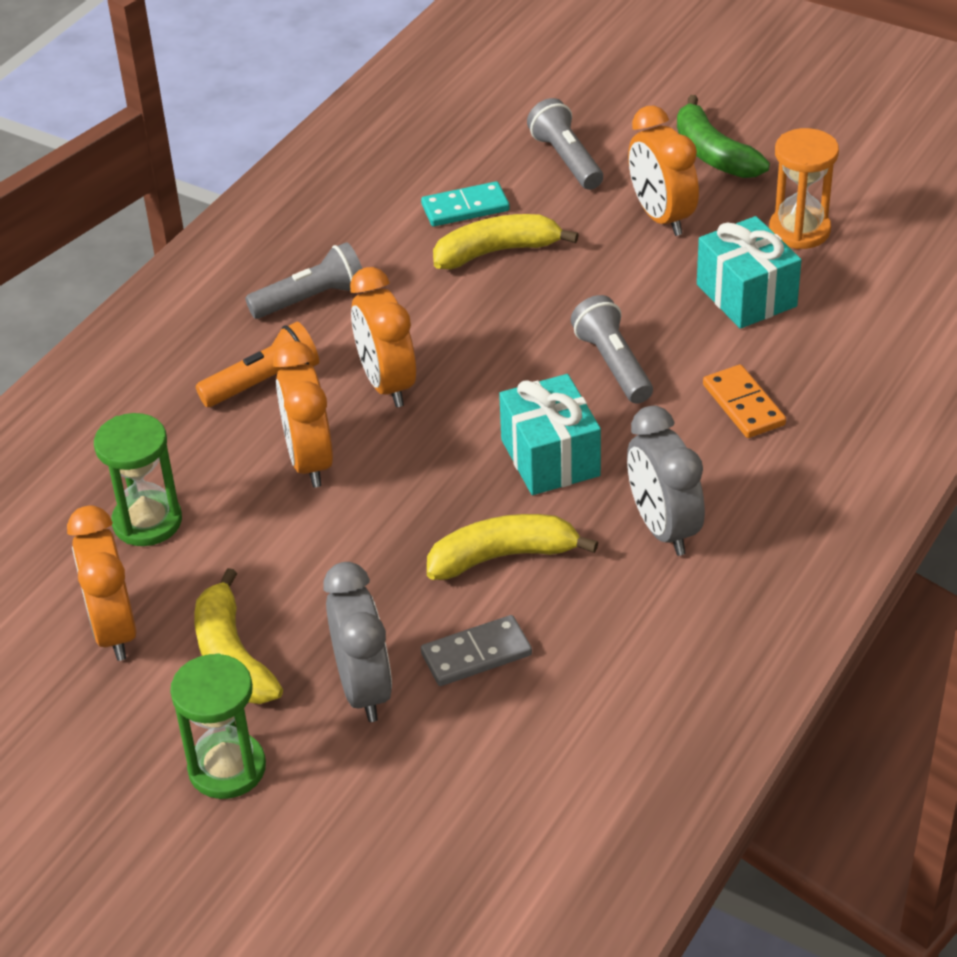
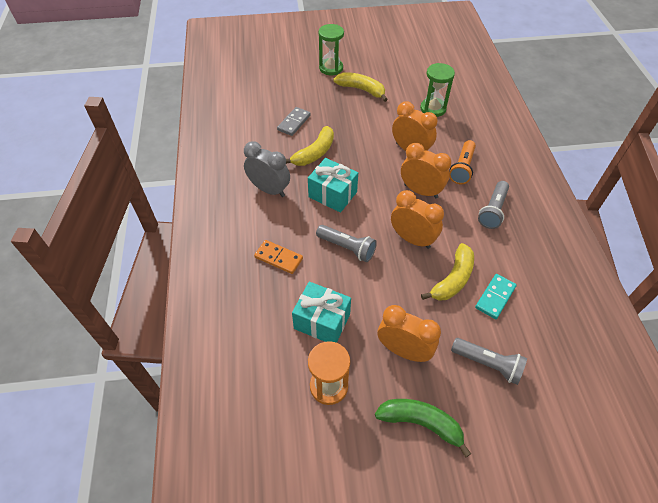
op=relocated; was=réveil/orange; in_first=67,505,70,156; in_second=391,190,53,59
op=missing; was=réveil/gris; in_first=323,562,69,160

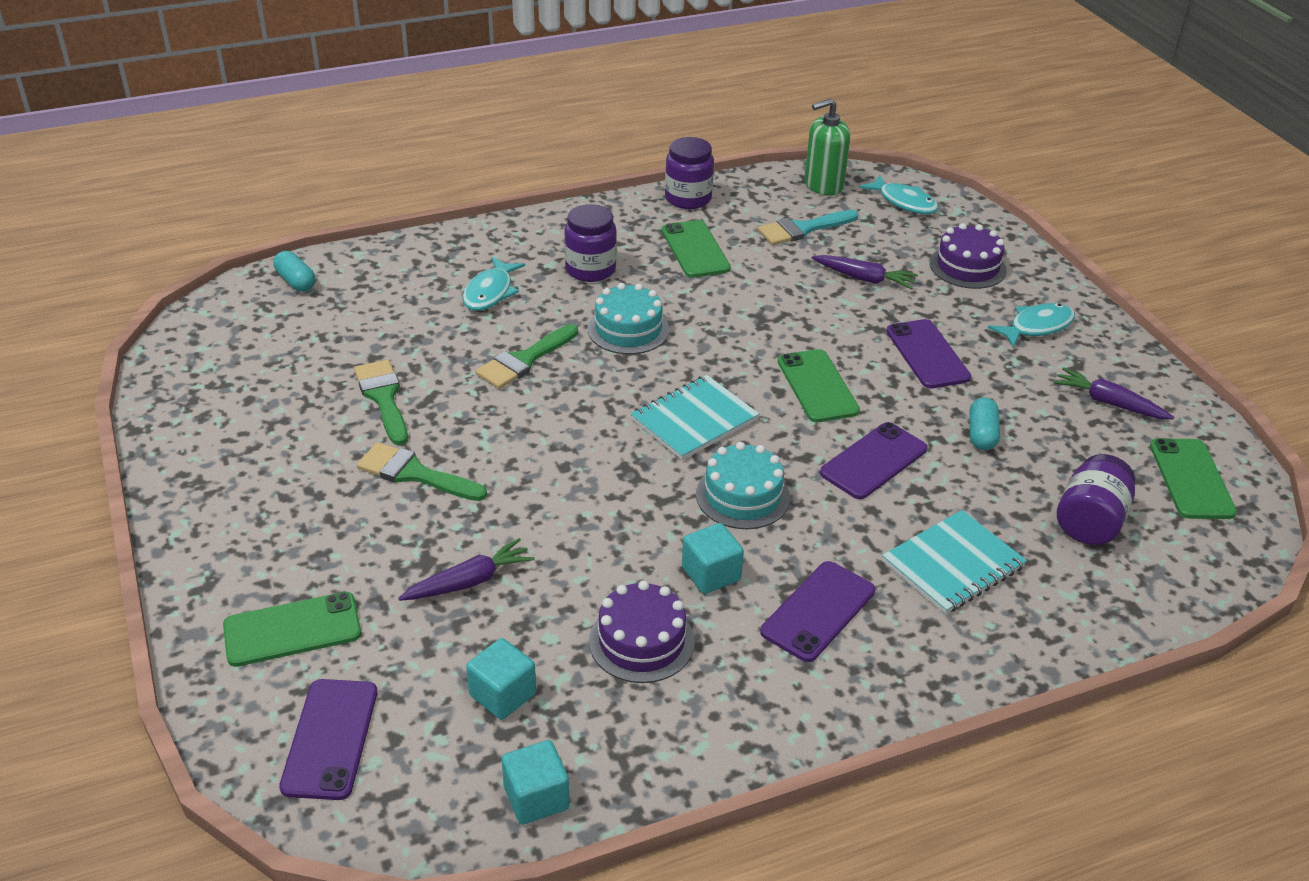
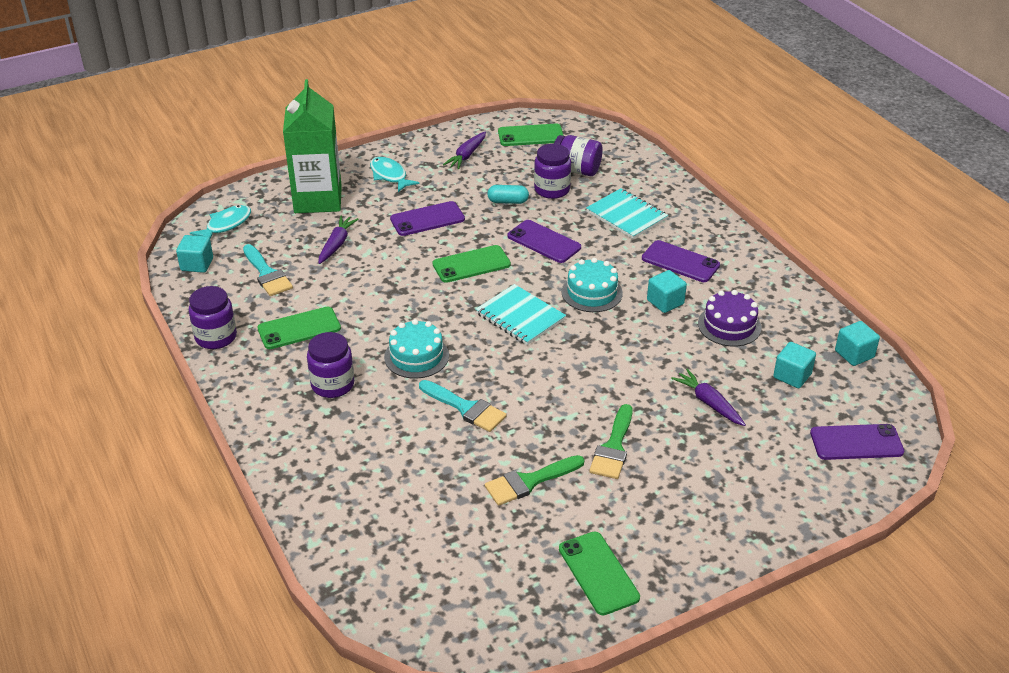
op=exchanged; was=distributeur de savon/vert; now=cube/turquoise; in_first=804,98,46,98; in_second=176,235,37,38
op=exchanged; was=gâteau/violet; now=brique de lait/vert; in_first=930,223,77,66; in_second=283,79,59,134
op=colour; was=pinceau/vert; now=pinceau/turquoise; in_first=475,324,103,65; in_second=419,380,87,52
op=appeared; now=bocal/violet; in_second=534,144,37,55
op=relocated; was=téléphone/vert; in_first=223,592,138,75; in_second=559,531,81,84
op=missing; was=gélule/turquoise; in_first=273,251,42,41
op=missing; was=poisson/turquoise; in_first=462,257,63,54

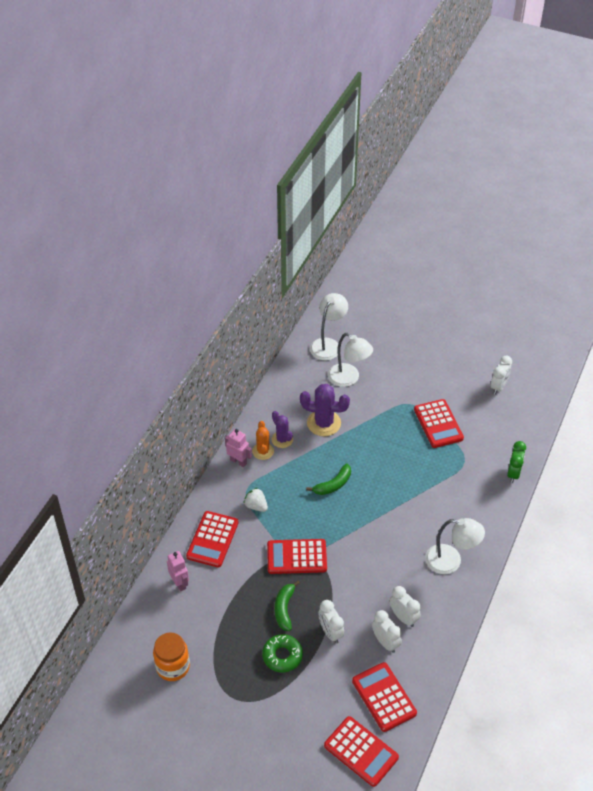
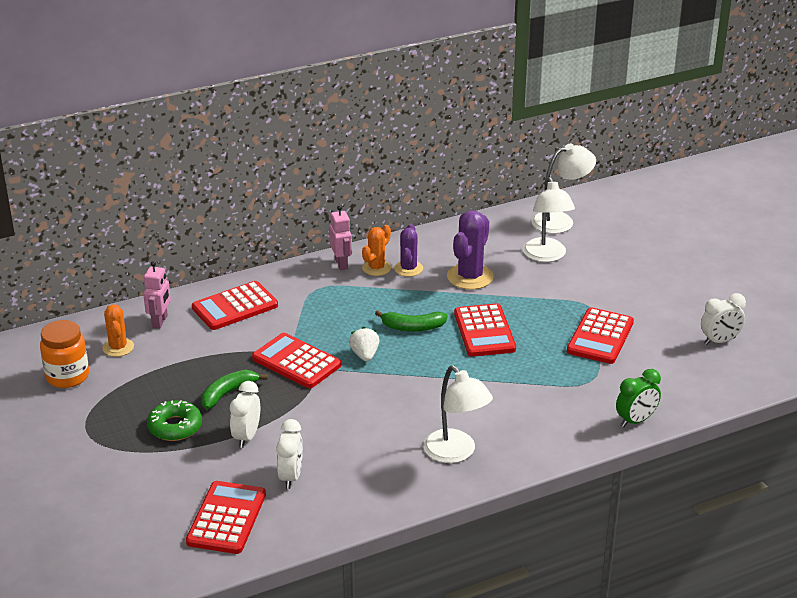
op=appeared; now=cactus/orange; in_second=102,304,32,53
op=relocated; was=fraise/blanc; in_first=243,488,25,24; in_second=349,327,31,35
op=spun; was=cactus/violet; in_first=300,384,50,52; in_second=447,210,47,80; clockwise=60
op=relocated; was=calculatrice/rouge; in_first=324,716,75,71; in_second=454,303,62,54
op=missing; was=réveil/blanc; in_first=390,586,31,41

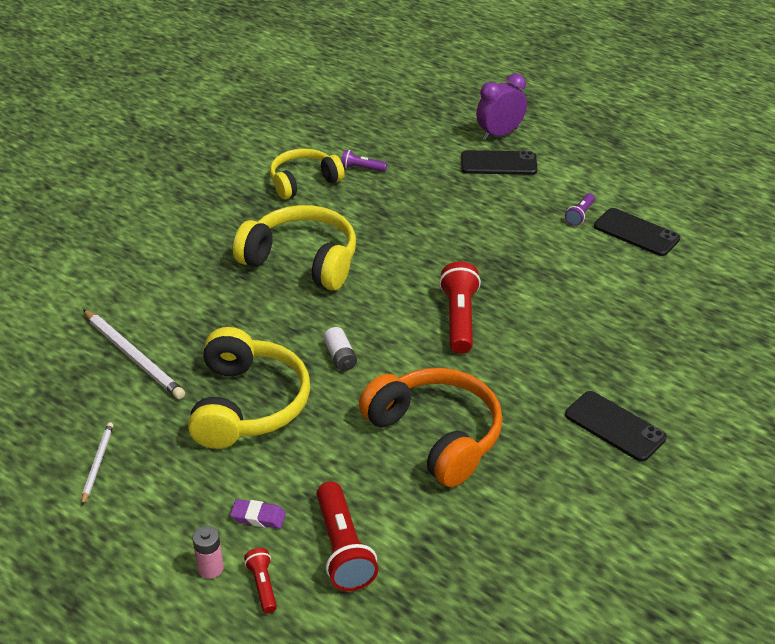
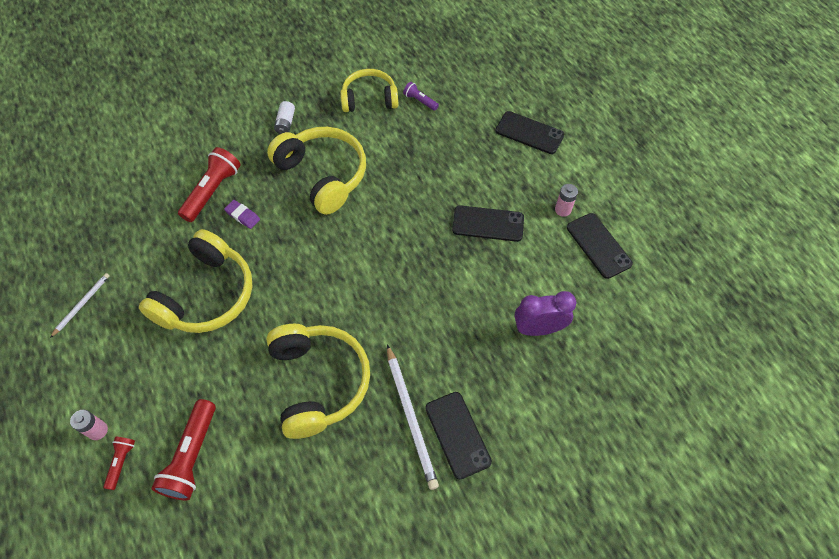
op=relocated; was=lampe de poche/rouge; in_first=439,261,42,93; in_second=178,147,63,75
op=relocated; was=gomme/violet; in_first=230,499,56,30; in_second=224,200,36,29
op=colour; was=casque audio/orange; now=casque audio/jaune; in_first=359,368,144,119; in_second=266,324,104,115
op=relocated; was=pile/blanc; in_first=323,327,34,44; in_second=274,101,21,33
op=relocated; was=crayon/blanc; in_first=83,309,102,90; in_second=387,344,52,146
op=appeared; now=téléphone/noir; in_second=452,205,72,37
op=relocated; was=réveil/violet; in_first=476,73,51,67; in_second=515,291,61,45
op=exchanged; was=lampe de poche/violet; now=pile/rose; in_first=565,193,30,33; in_second=555,184,23,33

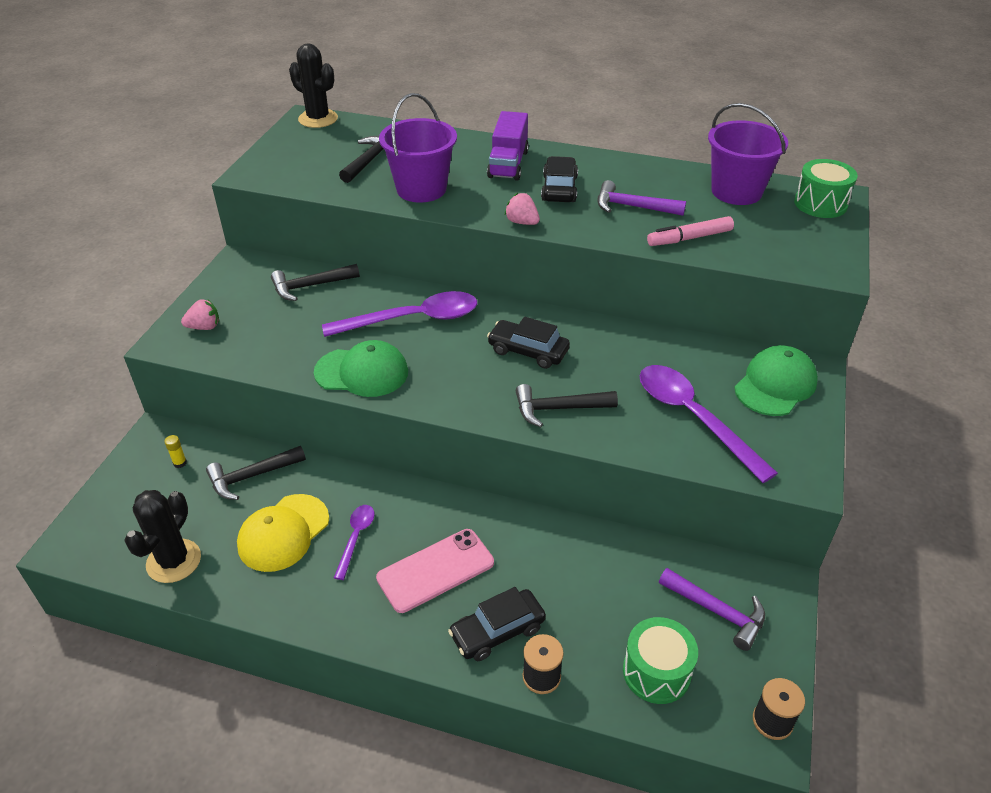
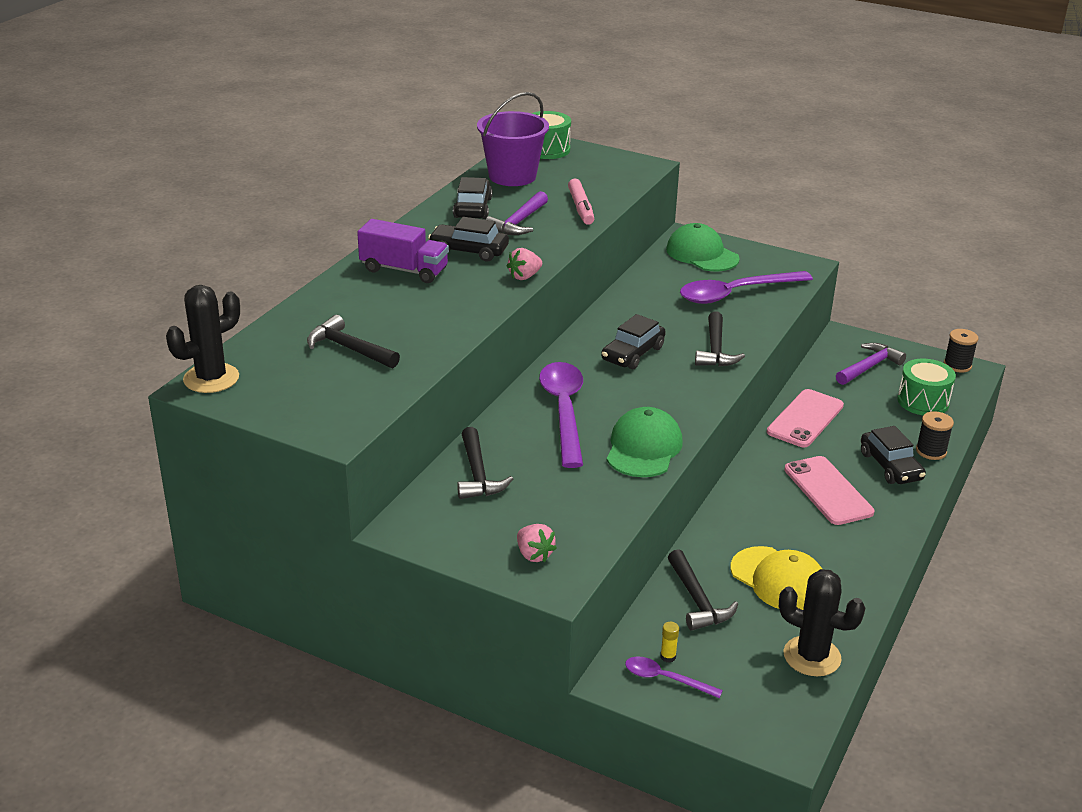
op=appeared; now=voiture/noir; in_second=453,177,39,42
op=spun; was=fraise/rose; in_first=181,299,38,31; in_second=517,524,40,38; clockwise=150
op=relocated; was=cuillère/violet; in_first=334,505,41,75; in_second=625,657,98,41
op=appeared; now=téléphone/rose; in_second=767,389,77,58
op=missing; was=seau/violet; in_first=379,93,78,109

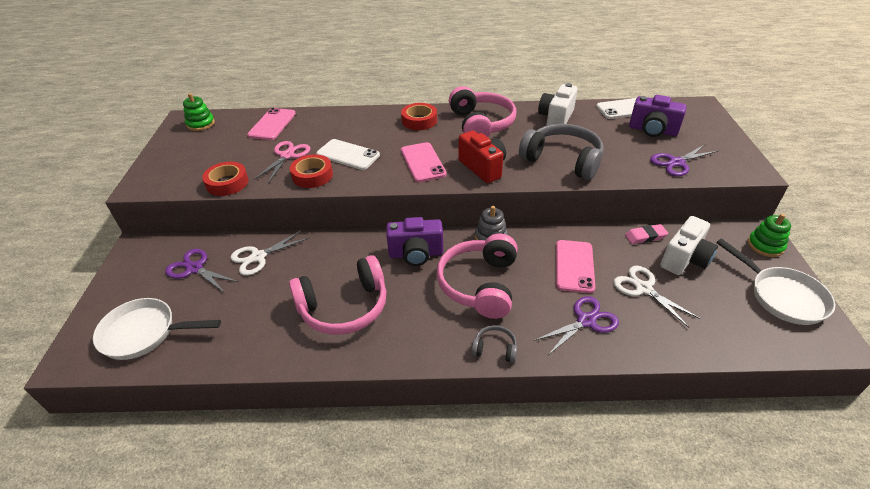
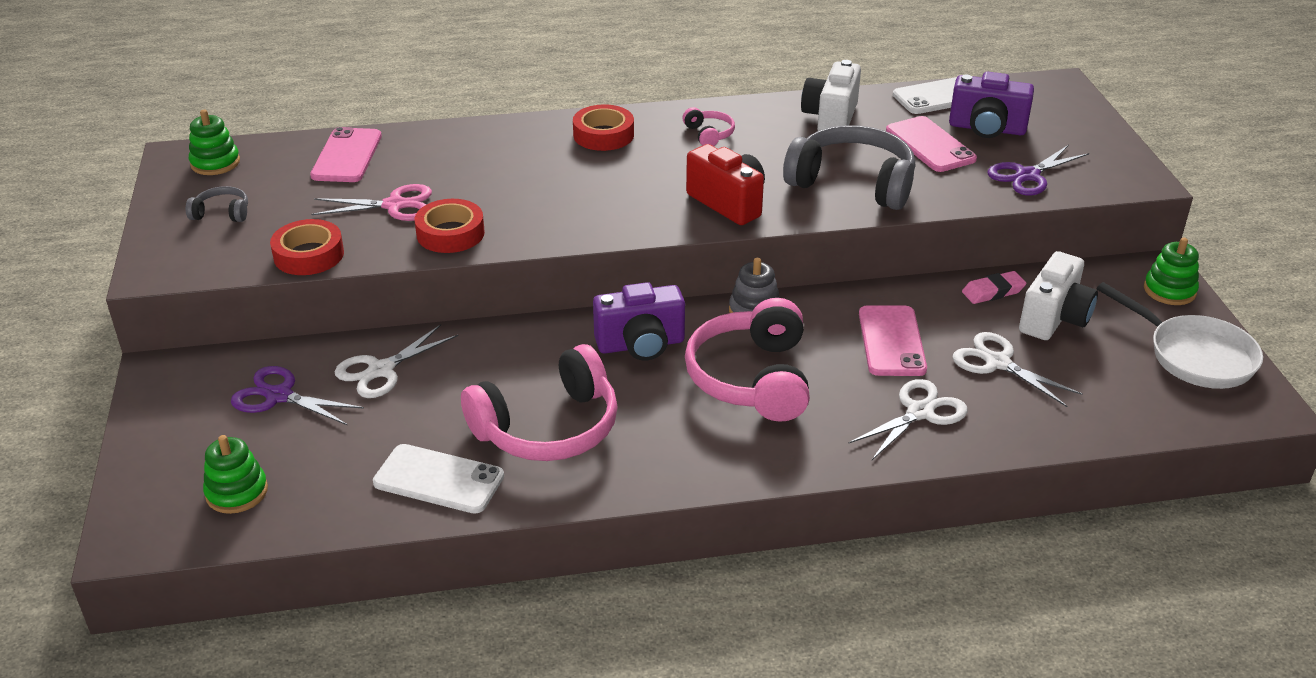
op=relocated; was=casque audio/gris; in_first=471,325,46,38; in_second=186,186,62,36
op=exchanged; was=poêle/blanc; now=jouet à empiler/vert; in_first=93,298,128,62; in_second=203,435,65,79
op=spun; was=ciseaux/rose; in_first=254,141,57,42; in_second=311,184,121,37; clockwise=75
op=relocated; was=téléphone/blanc; in_first=316,139,64,31; in_second=373,444,131,70
op=size; was=casque audio/rose; in_first=449,86,67,51; in_second=682,107,53,39; ratio=0.45
op=colour; was=ciseaux/violet; now=ciseaux/blanc; in_first=534,296,85,59; in_second=848,379,119,81
op=relocated; was=téléphone/rose; in_first=401,142,46,40; in_second=886,116,91,56

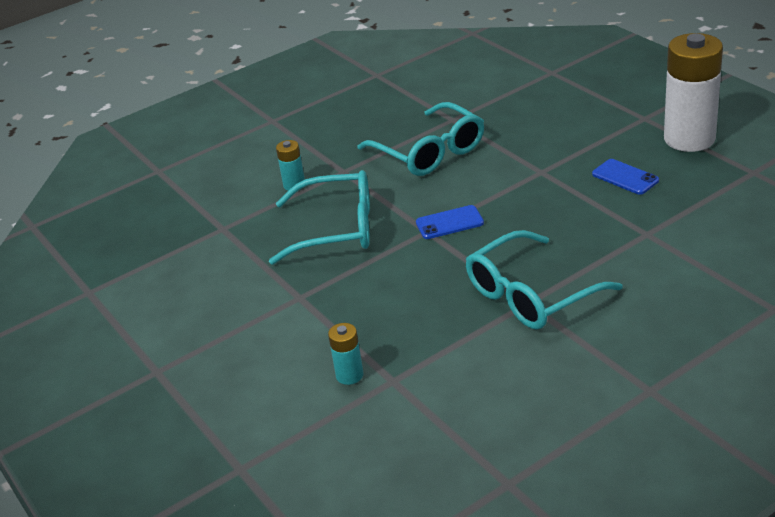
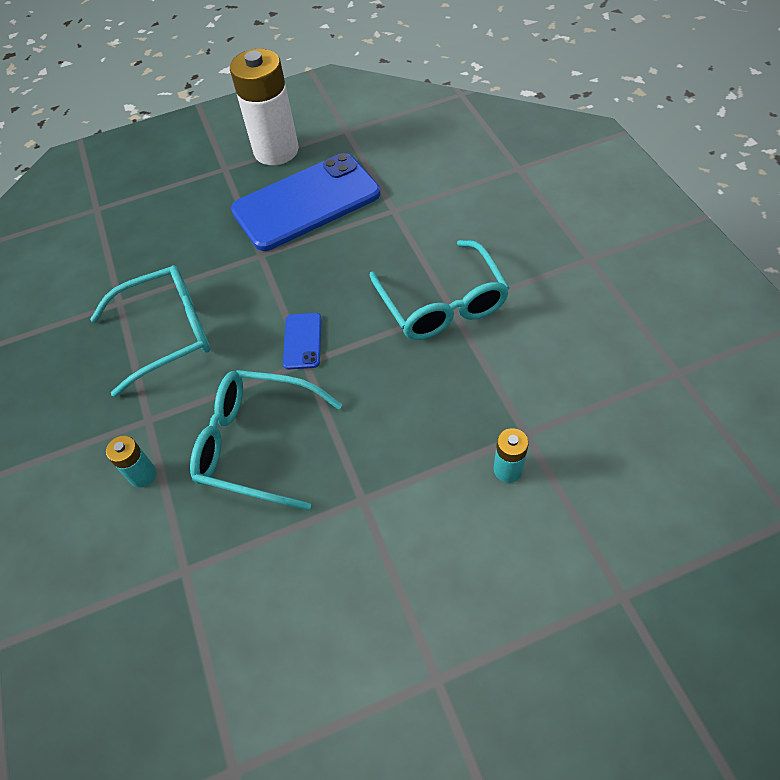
op=spun; was=lunettes/turquoise; in_first=269,170,101,95; in_second=190,370,152,140; clockwise=-90
op=size; was=téléphone/bleu; in_first=592,159,67,36; in_second=231,153,150,98; ratio=2.41

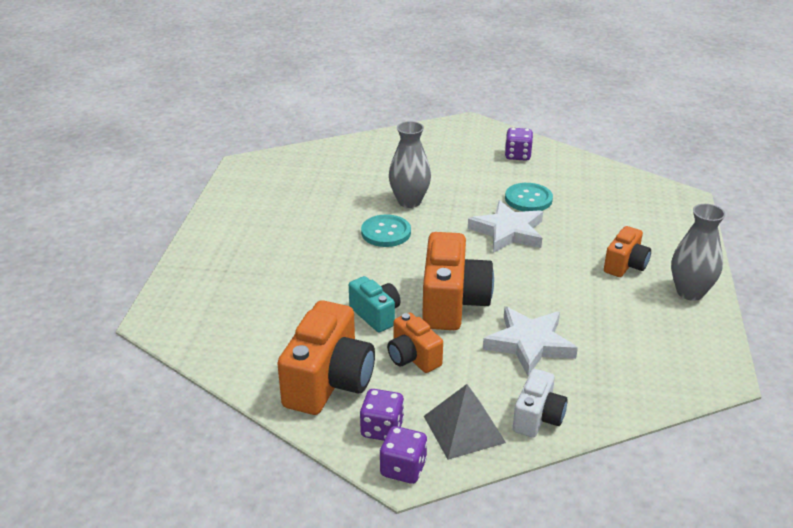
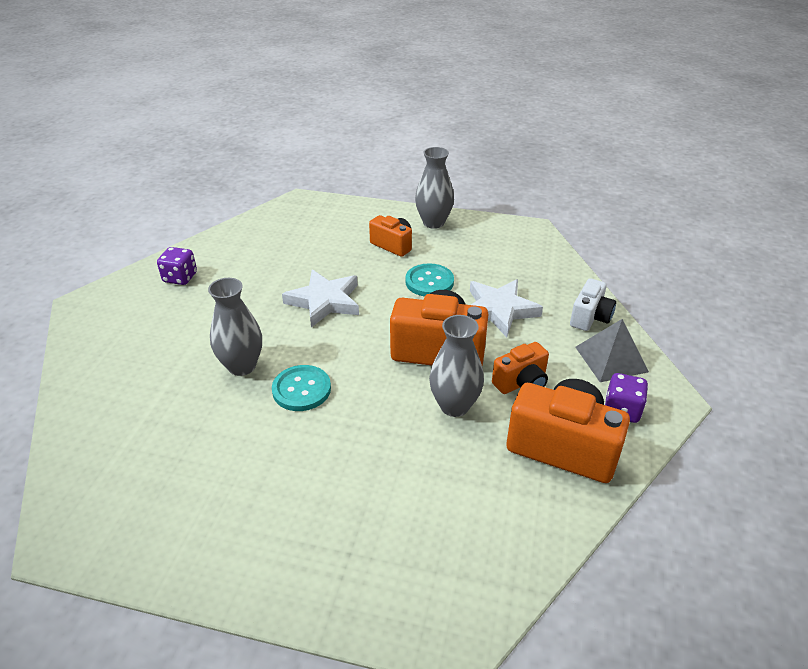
op=relocated; was=bouton/turquoise; in_first=505,183,48,28; in_second=405,263,49,34
op=exchanged; was=appareil photo/turquoise; now=vase/gris; in_first=349,276,51,56; in_second=429,315,55,102
op=spun; was=appareil photo/blanc; in_first=513,369,55,69; in_second=570,278,46,53; clockwise=90
op=missing; was=dé/violet; in_first=379,426,49,58

